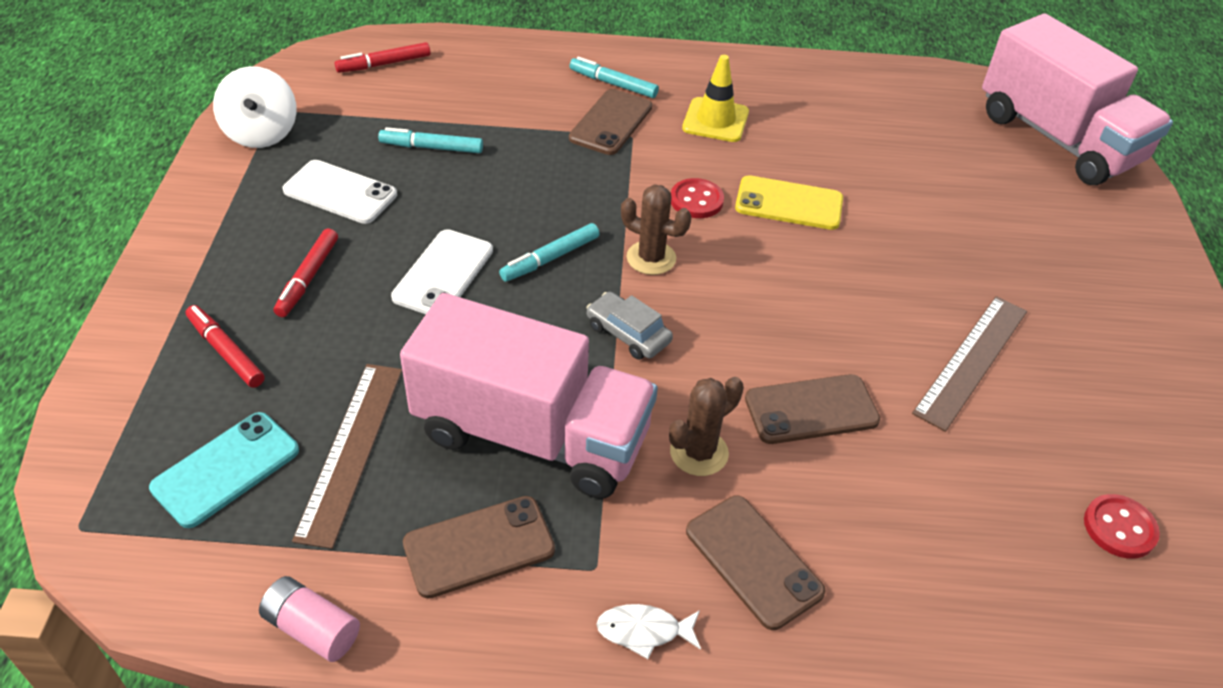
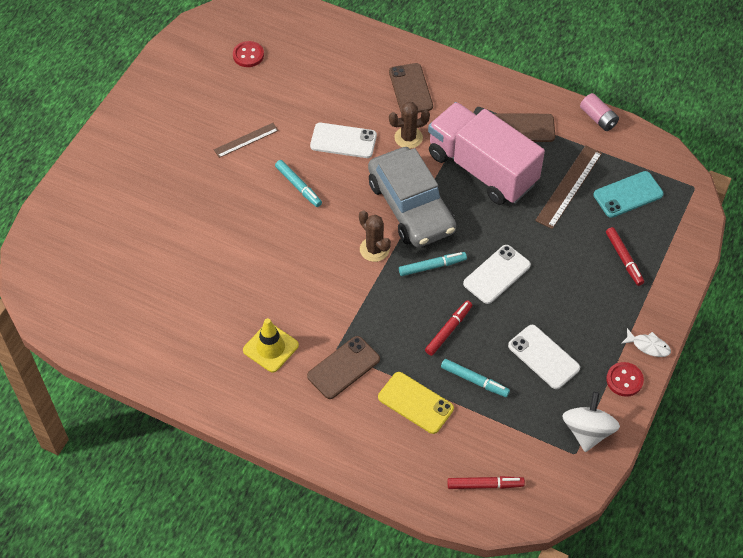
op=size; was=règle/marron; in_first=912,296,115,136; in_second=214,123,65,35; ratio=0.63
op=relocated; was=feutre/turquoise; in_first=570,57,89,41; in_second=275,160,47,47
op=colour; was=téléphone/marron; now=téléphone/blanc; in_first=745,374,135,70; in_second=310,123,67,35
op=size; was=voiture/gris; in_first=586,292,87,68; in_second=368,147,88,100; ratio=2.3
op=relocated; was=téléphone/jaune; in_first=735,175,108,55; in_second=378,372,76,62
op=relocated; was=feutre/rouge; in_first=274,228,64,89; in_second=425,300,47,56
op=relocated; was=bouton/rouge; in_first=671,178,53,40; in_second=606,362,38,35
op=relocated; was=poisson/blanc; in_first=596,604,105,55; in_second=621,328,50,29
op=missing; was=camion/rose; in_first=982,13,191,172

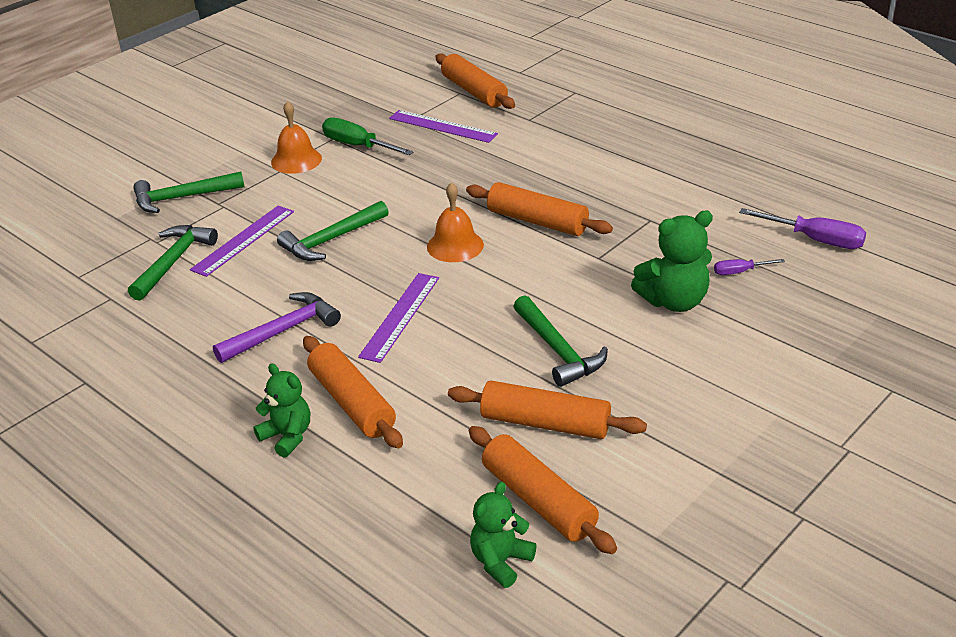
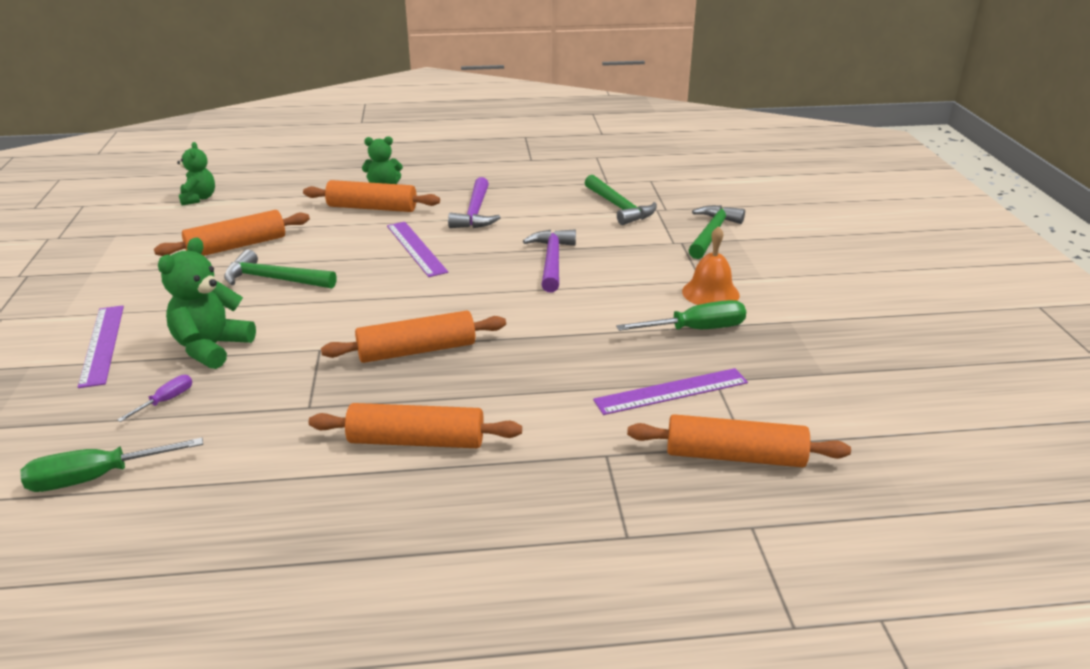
op=colour; was=tournevis/violet; now=tournevis/vert; in_first=739,208,127,41; in_second=20,438,183,54
op=relocated; was=règle/violet; in_first=190,206,104,71; in_second=78,305,46,83
op=relocated; was=rouleau à pâtisserie/orange; in_first=469,426,148,128; in_second=309,403,213,45
op=colour; was=marteau/vert; now=marteau/violet; in_first=277,201,112,60; in_second=523,229,53,63
op=missing; was=cloche/orange; in_first=427,182,57,80

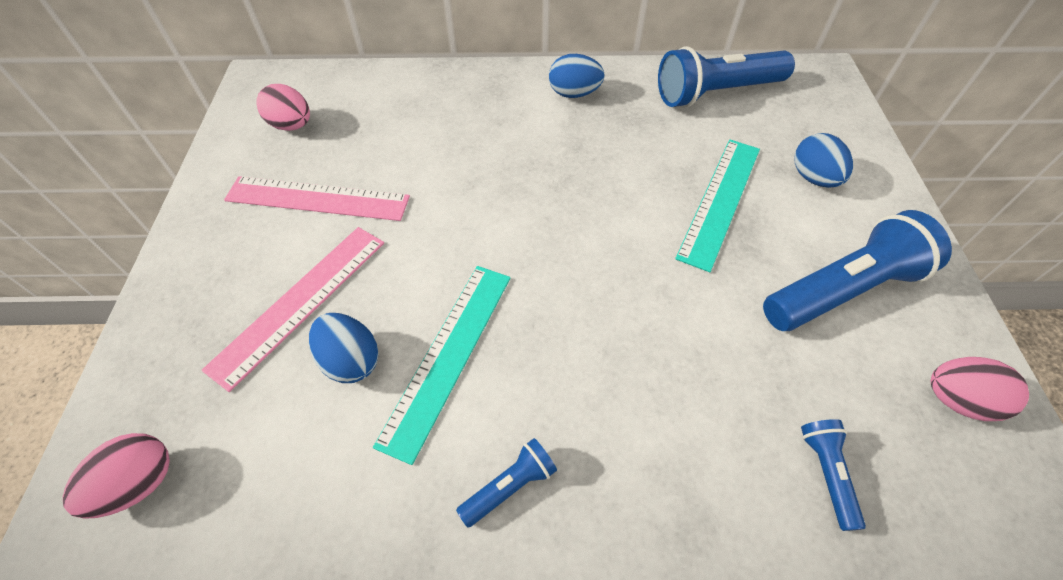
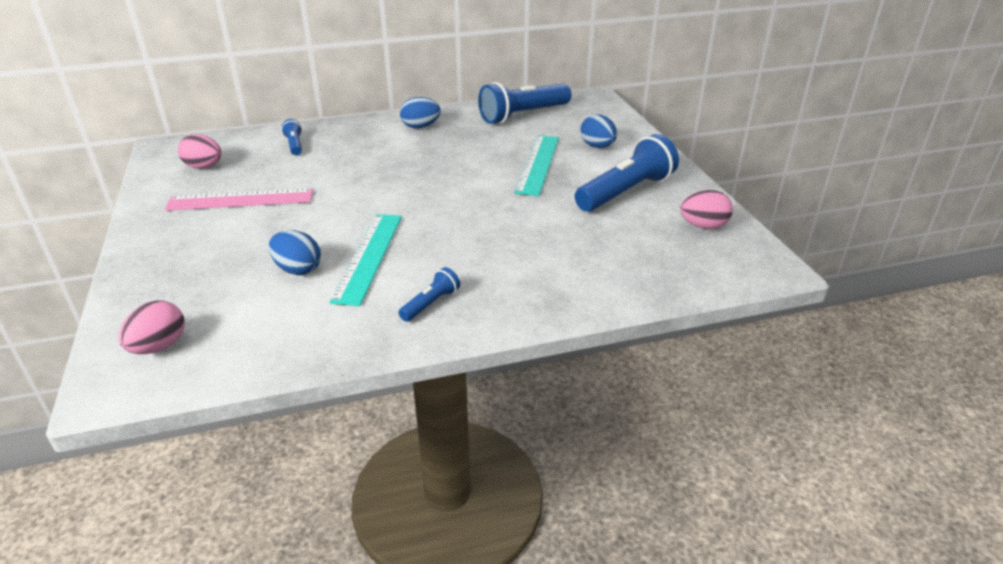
op=relocated; was=lampe de poche/bleu; in_first=801,419,65,112; in_second=281,119,21,36
op=missing; was=règle/rose; in_first=202,227,182,165

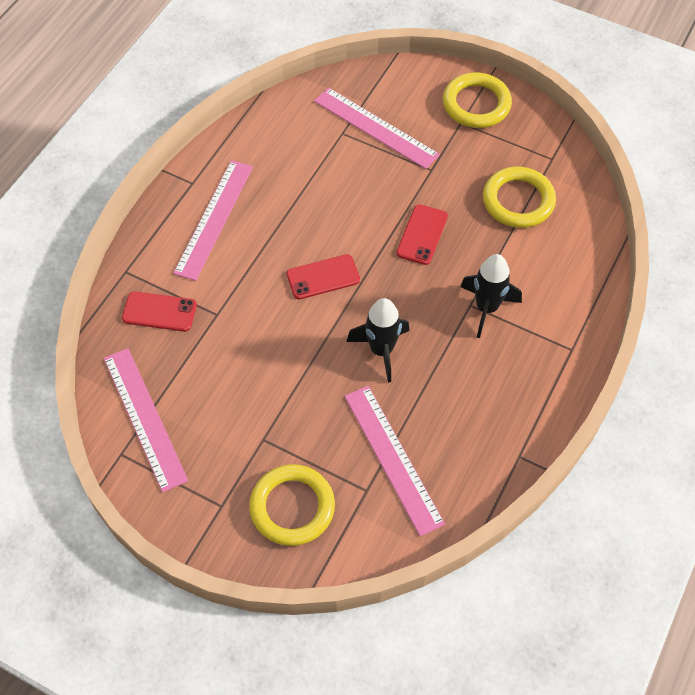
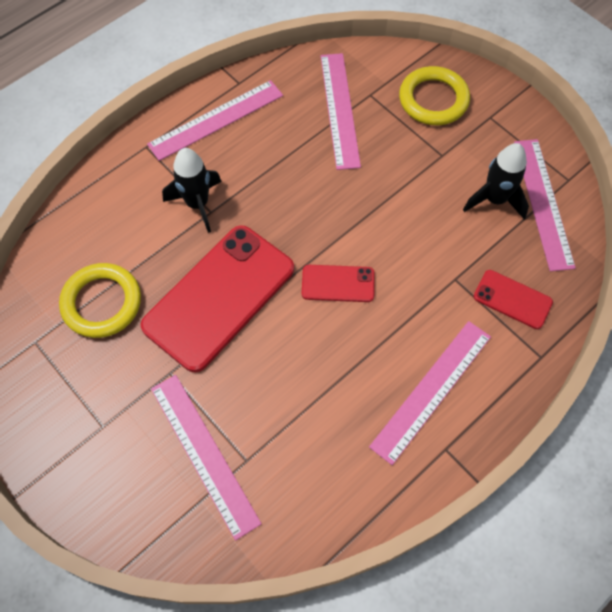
op=size; was=téléphone/rouge; in_first=397,204,51,61; in_second=141,225,153,147; ratio=2.11
op=appeared; now=règle/rose; in_second=147,80,136,81
op=relocated; was=fusée/noir; in_first=347,298,62,85; in_second=463,143,66,77
op=missing; was=anneau/jaune; in_first=443,72,69,56

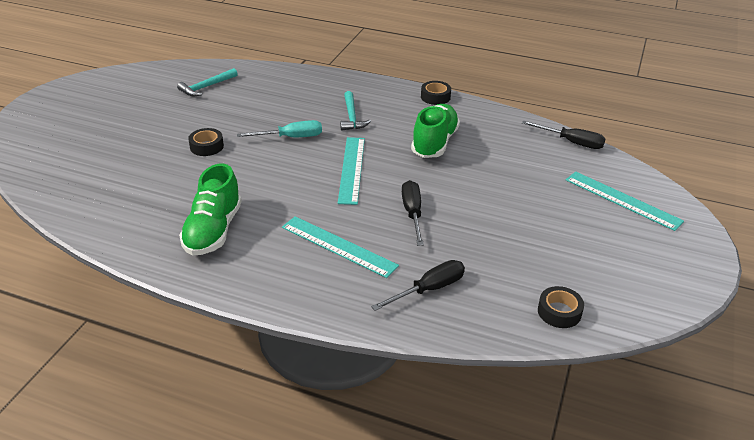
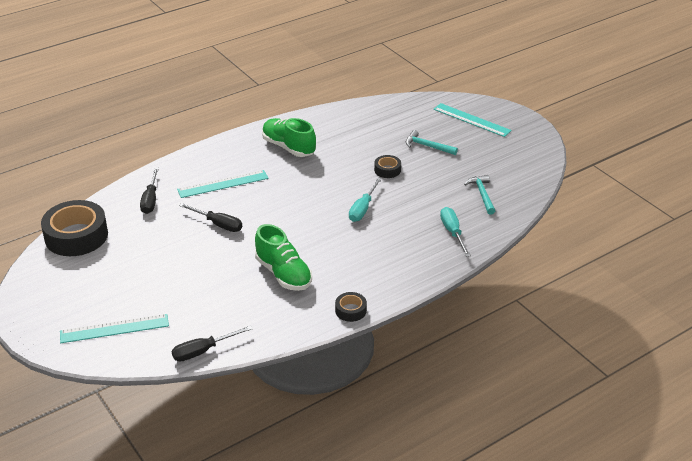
op=size; was=ruban adhésif/noir; in_first=538,286,46,42; in_second=41,200,67,56; ratio=2.15
op=relocated; was=marteau/turquoise; in_first=340,91,31,40; in_second=406,130,52,25
op=relocated; was=règle/turquoise; in_first=338,137,27,68; in_second=433,103,79,34
op=appeared; now=tournevis/turquoise; in_second=440,207,31,50

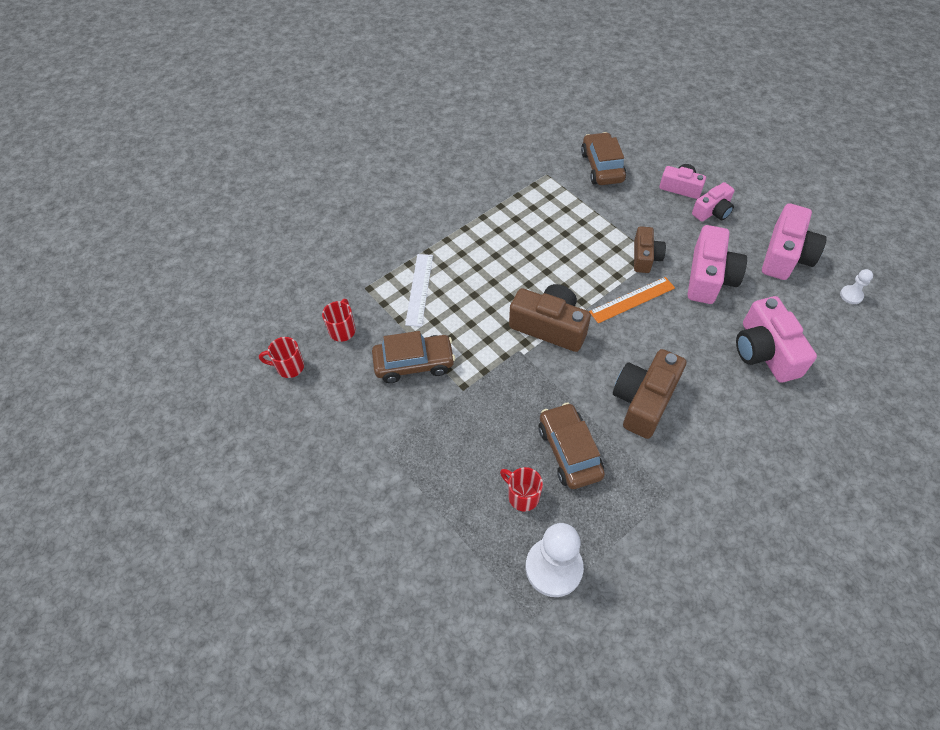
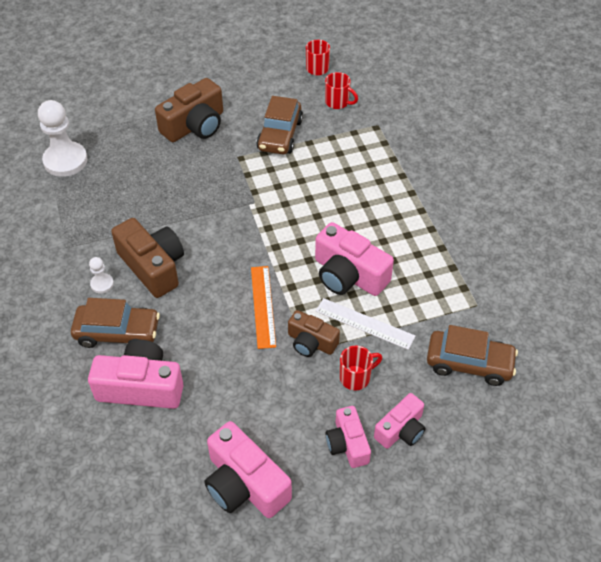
op=relocated; was=voiture/marron; in_first=539,402,66,87; in_second=71,298,89,50
op=relocated; was=pion/blanc; in_first=840,269,33,35; in_second=89,257,25,37
op=relocated; was=appareil photo/marron; in_first=509,284,82,68; in_second=155,78,68,64
op=relocated; was=appareil photo/rose; in_first=688,225,59,79; in_second=315,222,79,74
op=relocated; was=règle/blanc; in_first=405,254,28,73; in_second=316,298,100,52
op=relocated; was=tasse/rouge; in_first=500,467,43,44; in_second=340,345,42,46

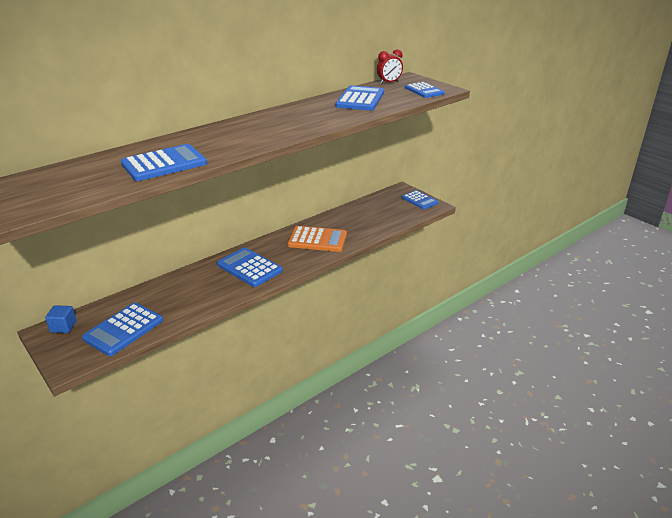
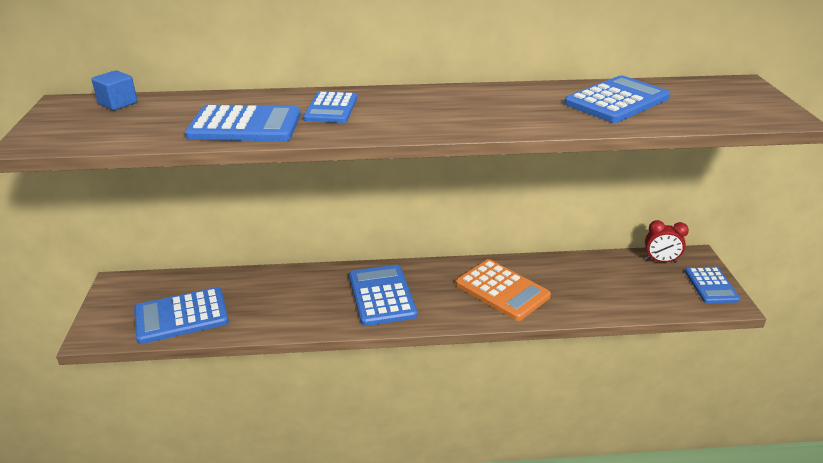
op=relocated; was=cube/bleu; in_first=45,305,32,28; in_second=92,70,45,40
op=relocated; was=calculatrice/bleu; in_first=405,82,40,16; in_second=303,91,54,32
op=relocated; was=réveil/rouge; in_first=377,49,26,35; in_second=645,220,44,43

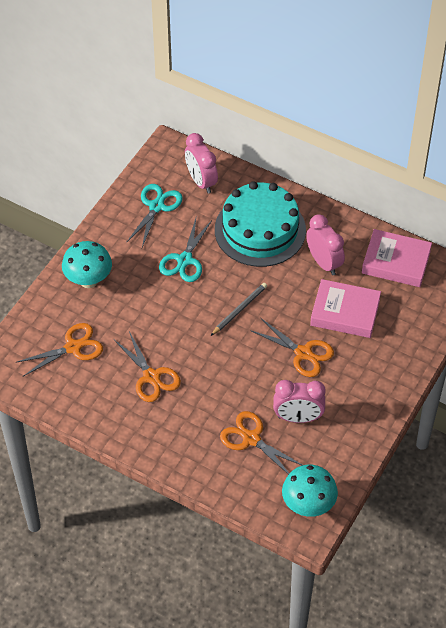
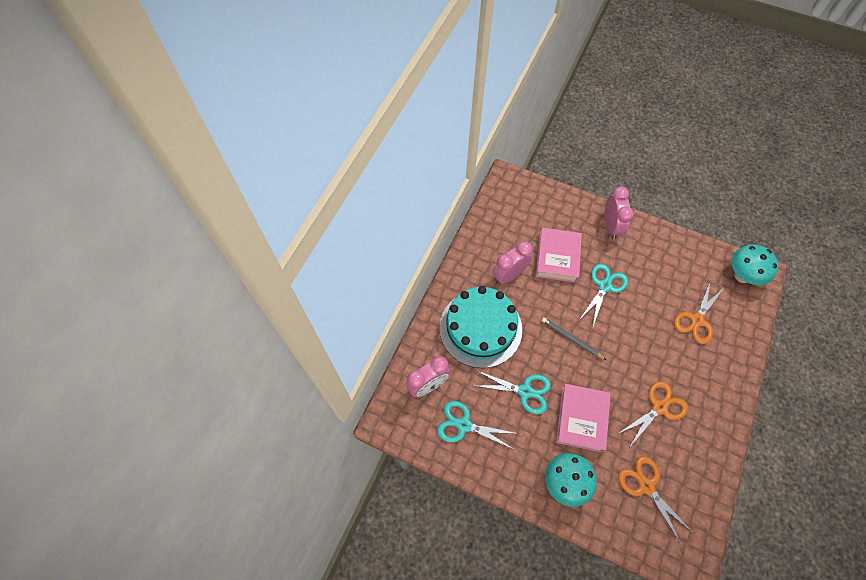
op=relocated; was=livre/rose; in_first=362,229,70,58; in_second=556,384,55,68
op=colour; was=ciseaux/orange; now=ciseaux/turquoise; in_first=250,318,84,59; in_second=579,263,49,63
op=relocated; was=réveil/rose; in_first=273,380,53,43; in_second=605,187,29,52

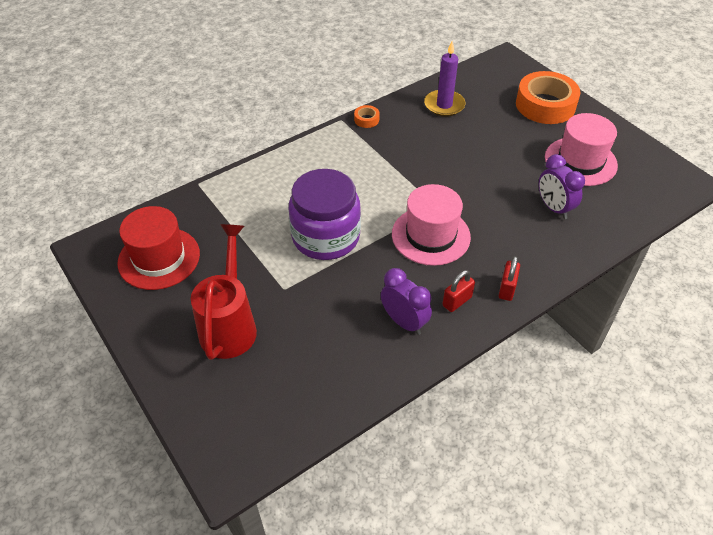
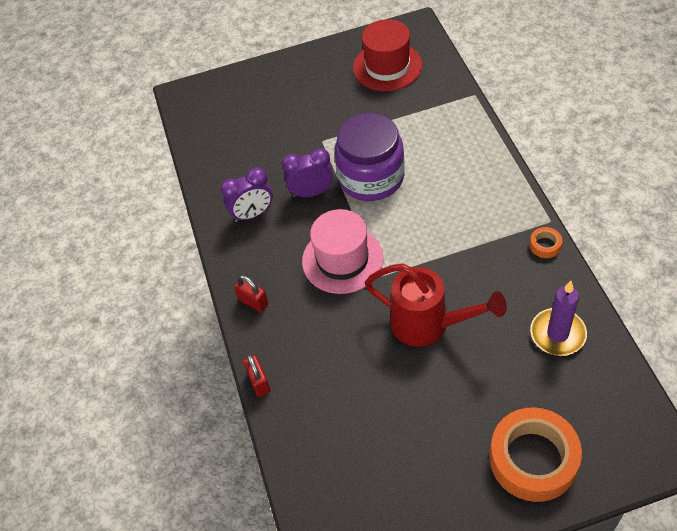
op=relocated; was=cadenas/rouge; in_first=443,270,32,42; in_second=243,354,28,43
op=relocated; was=réveil/violet; in_first=539,154,46,65; in_second=282,148,51,50
op=relocated; was=arrosoir/rouge; in_first=191,224,66,136; in_second=365,264,142,83
op=missing; was=chapeau/rose; in_first=545,113,73,73

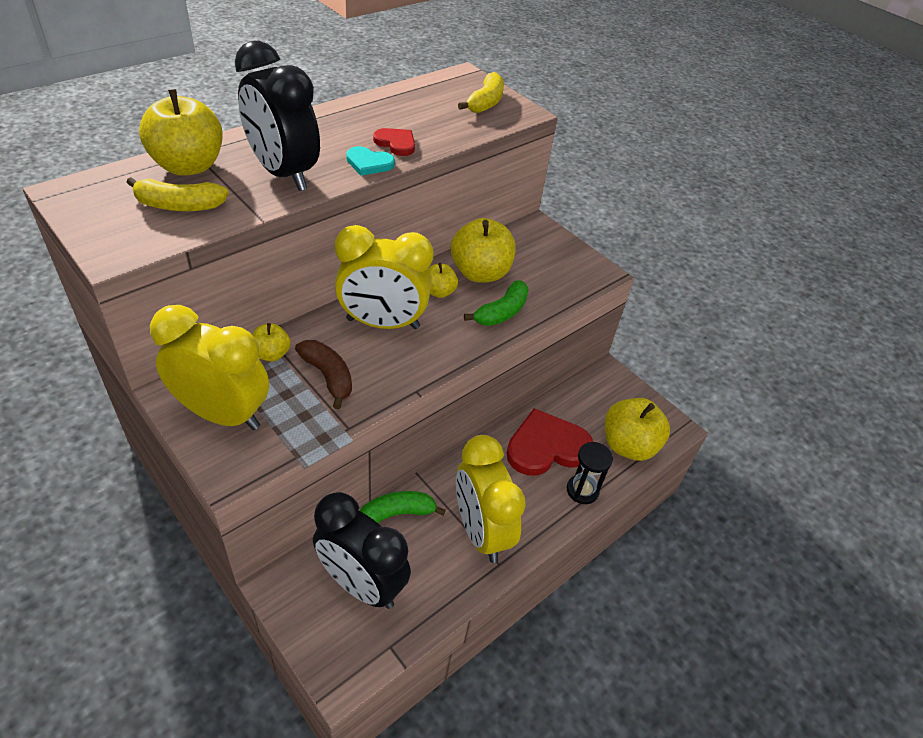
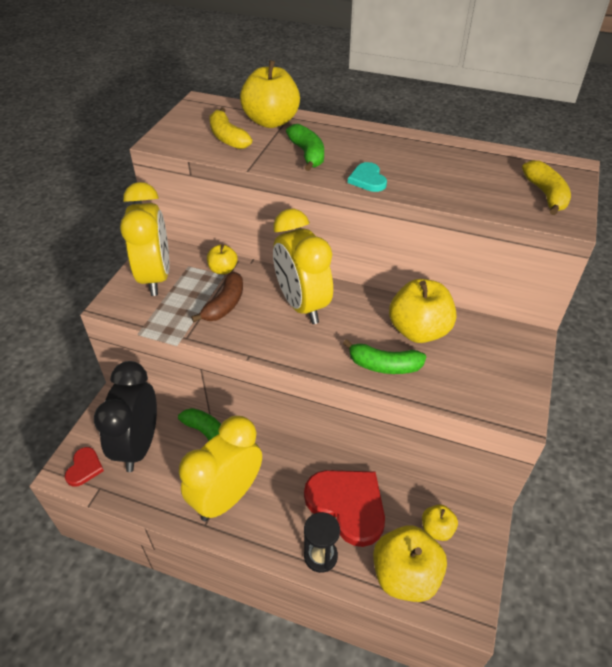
op=relocated; was=cœur/rouge; in_first=373,128,42,28; in_second=65,447,39,40
op=exchanged; was=réveil/noir; now=banane/vert; in_first=235,41,85,150; in_second=286,124,38,47
op=relocated; was=pomme/jaune; in_first=429,263,29,35; in_second=422,504,36,37
op=spun; was=banane/jaune; in_first=458,72,46,41; in_second=522,160,49,55; clockwise=-90

